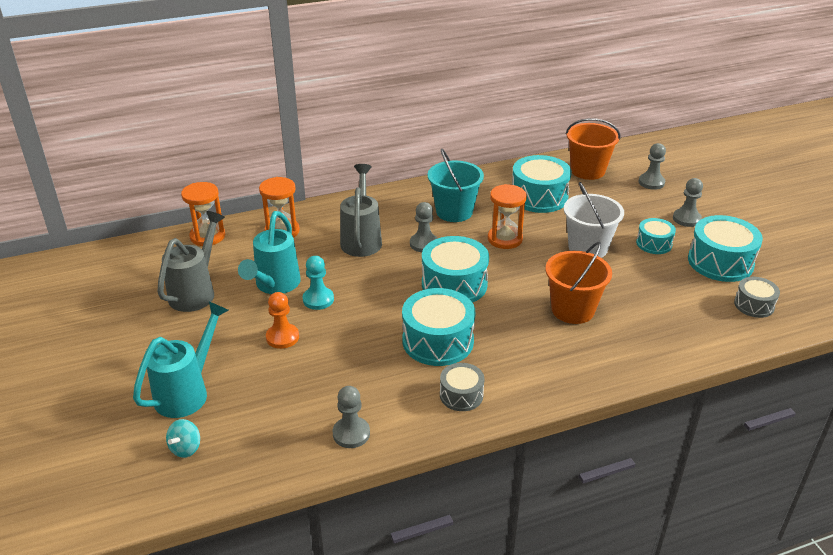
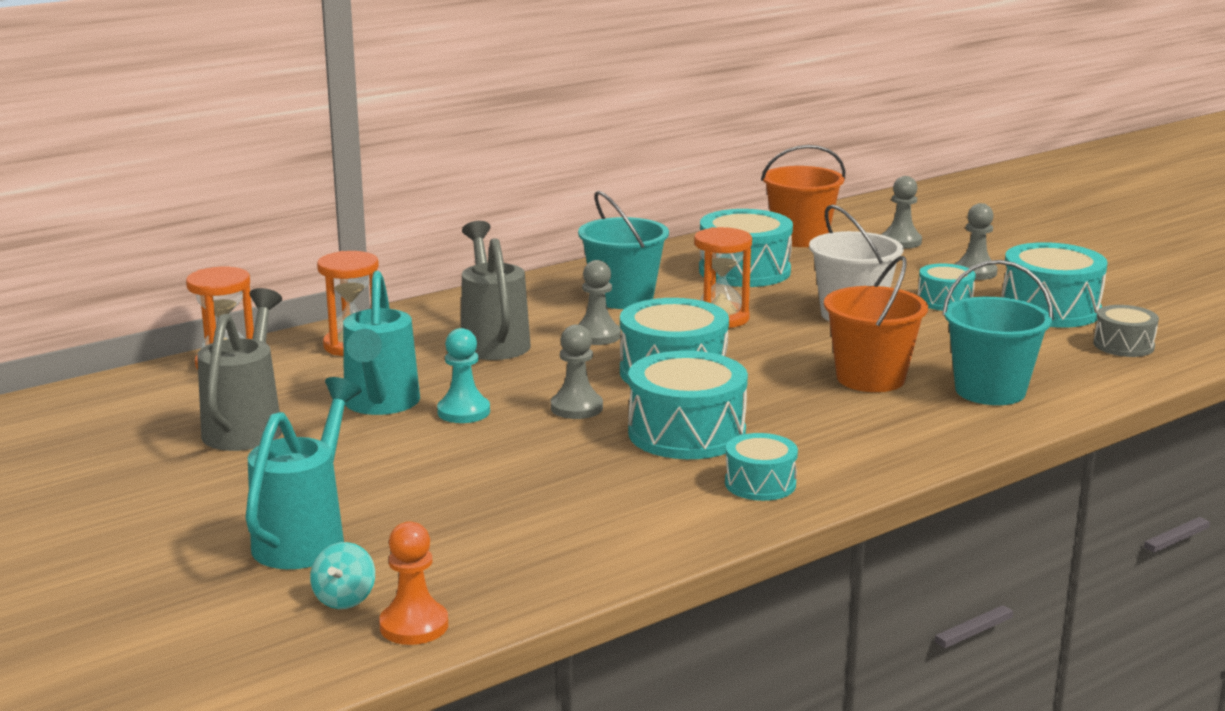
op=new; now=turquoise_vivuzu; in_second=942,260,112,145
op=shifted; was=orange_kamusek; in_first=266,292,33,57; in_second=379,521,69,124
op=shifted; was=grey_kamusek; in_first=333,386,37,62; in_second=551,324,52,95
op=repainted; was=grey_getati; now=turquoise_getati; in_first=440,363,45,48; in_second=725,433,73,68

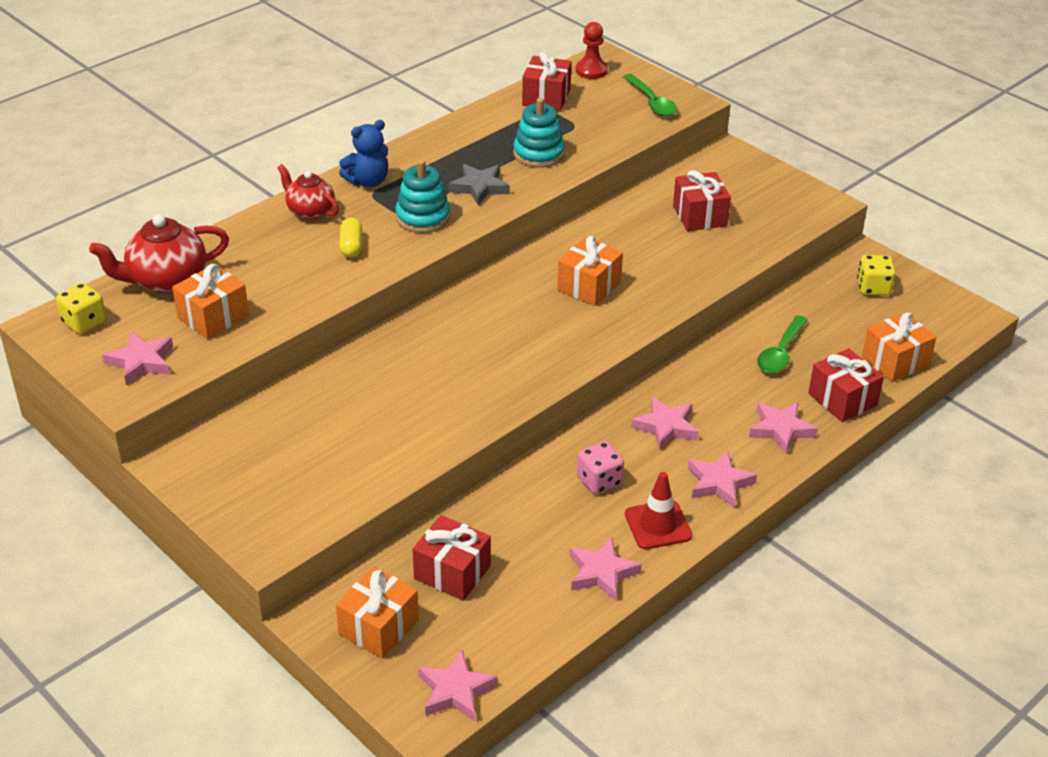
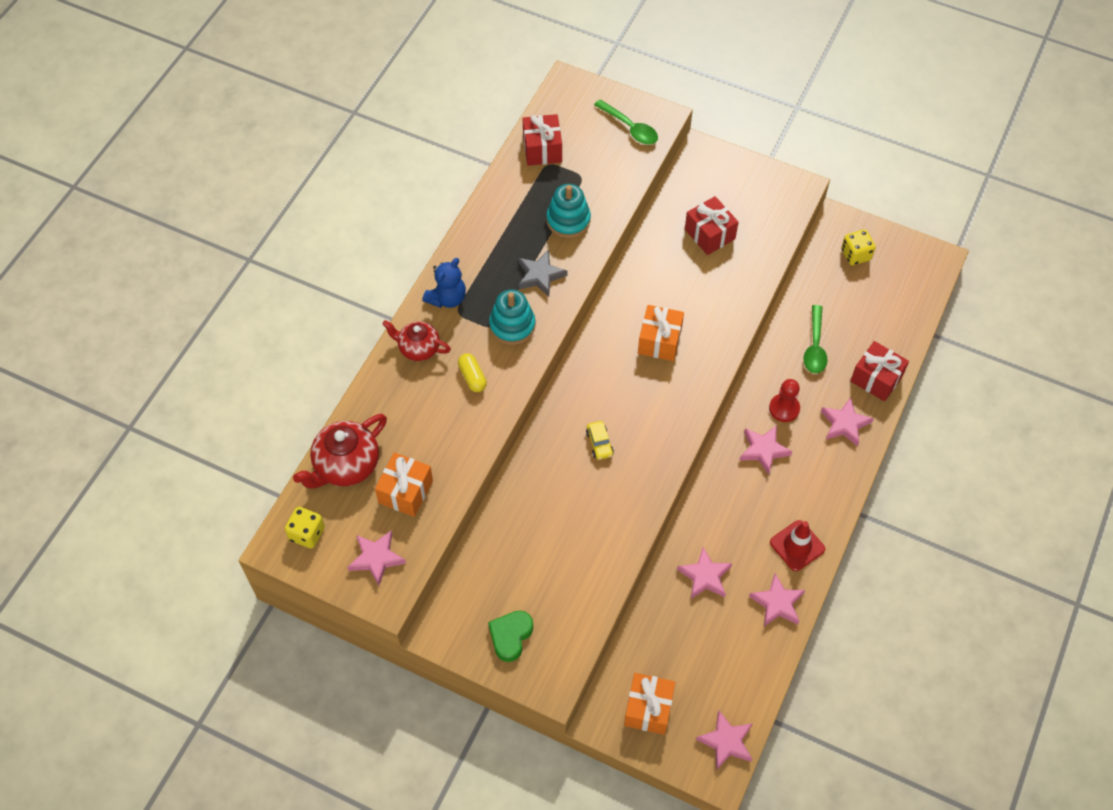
op=gone; was=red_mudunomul; in_first=413,515,78,86
op=gone; was=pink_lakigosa; in_first=577,441,47,53
op=gone; was=orange_mudunomul; in_first=862,312,75,70
op=new; now=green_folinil; in_second=488,610,45,52
op=new; now=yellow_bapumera; in_second=586,421,28,39
op=shifted; was=red_kamusek; in_first=576,22,32,57; in_second=769,379,31,43
op=shifted; was=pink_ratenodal; in_first=688,451,69,57; in_second=677,547,55,52

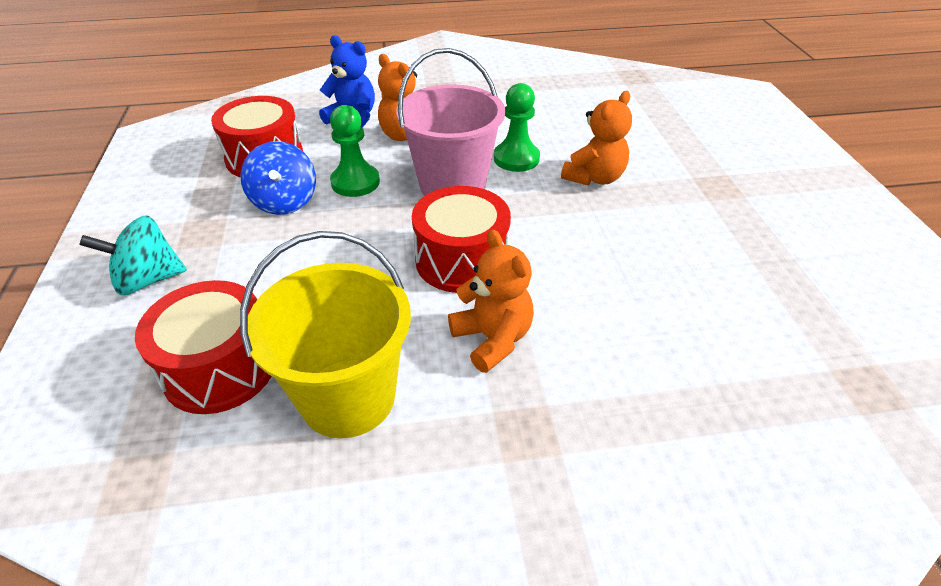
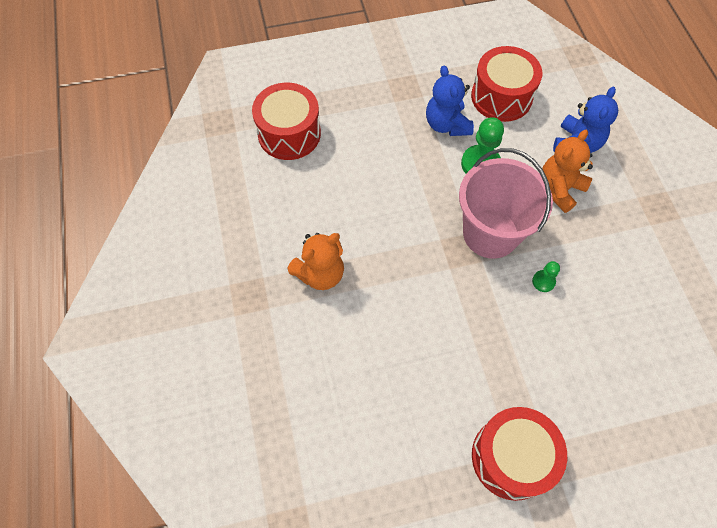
op=gone; was=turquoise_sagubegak; in_first=79,215,108,80
op=gone; was=yellow_vivuzu; in_first=240,231,171,207
op=gone; was=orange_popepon; in_first=561,91,71,95
op=shifted; was=red_getati; in_first=412,186,99,107; in_second=472,407,95,94
op=swapped; was=blue_sagubegak; now=blue_popepon; in_first=240,141,76,74; in_second=426,65,48,71
op=scaled; was=green_kamusek; in_first=494,83,46,89; in_second=532,261,28,31; ratio=0.53

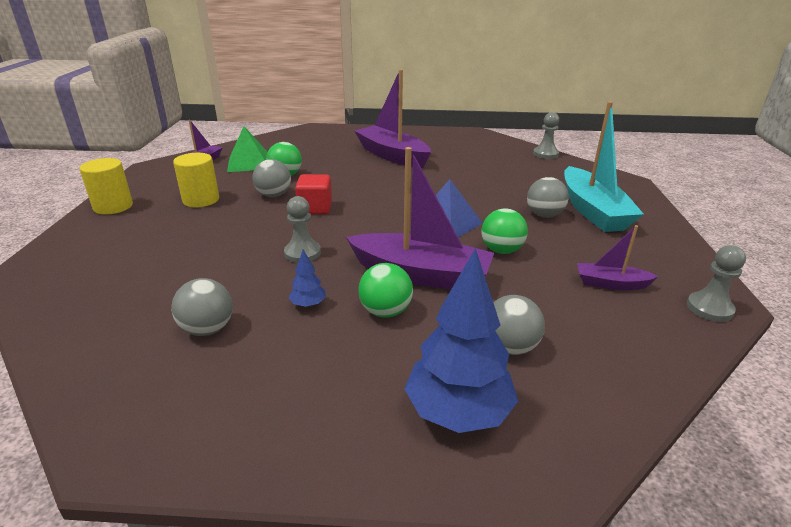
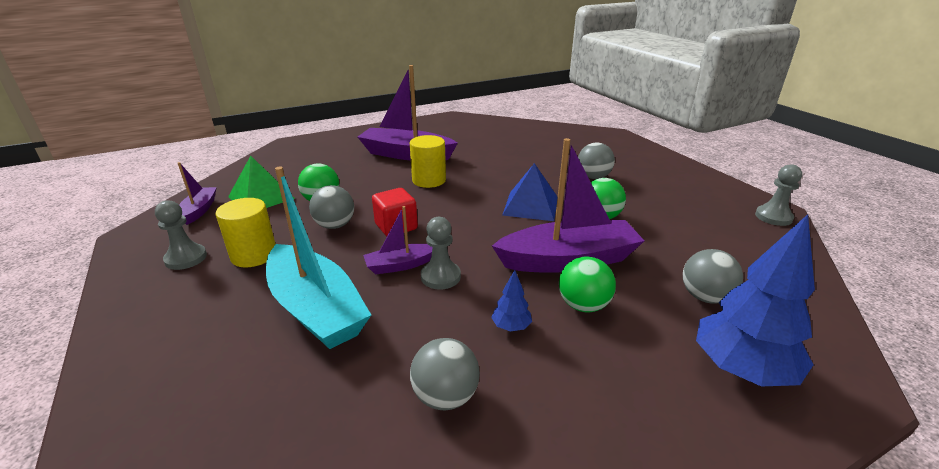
op=shifted; was=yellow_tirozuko; in_first=80,158,53,57; in_second=410,135,36,53
op=shifted; was=grey_kamusek; in_first=533,112,26,47; in_second=155,200,52,70
op=shifted; was=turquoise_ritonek; in_first=564,101,80,131; in_second=266,166,105,183
op=shifted; was=purple_ritonek; in_first=577,225,82,65; in_second=363,206,69,69

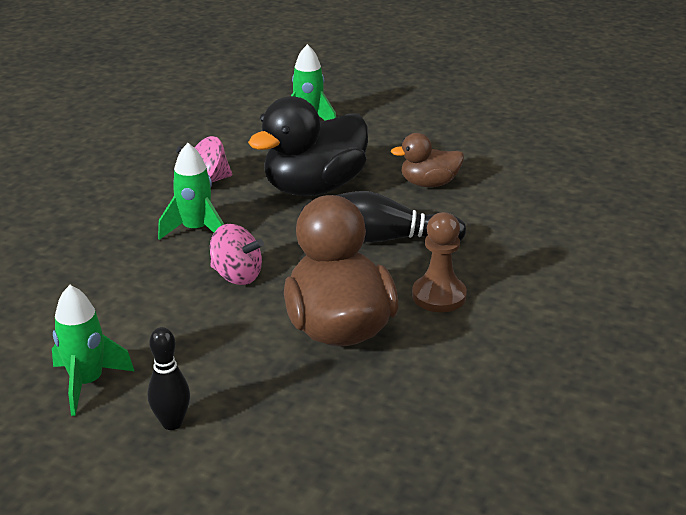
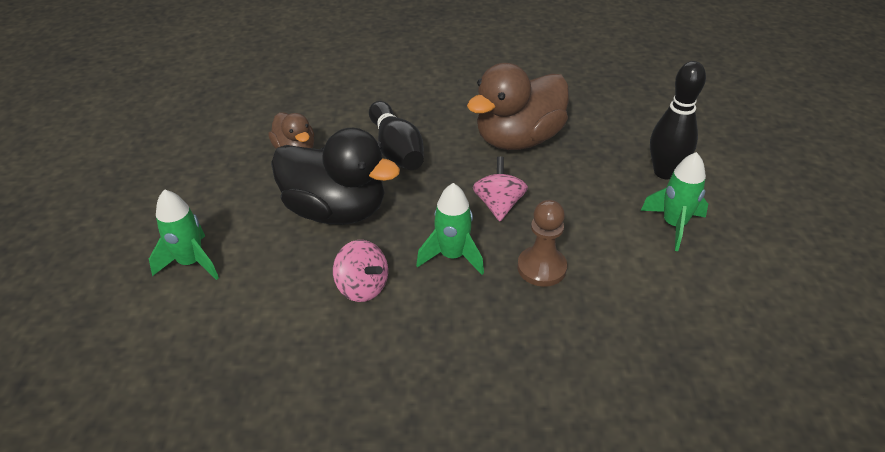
op=shifted; was=brown_kamusek; in_first=412,212,55,100; in_second=517,200,50,87
op=scaled; was=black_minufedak; in_first=148,327,42,103; in_second=650,61,56,118; ratio=1.57

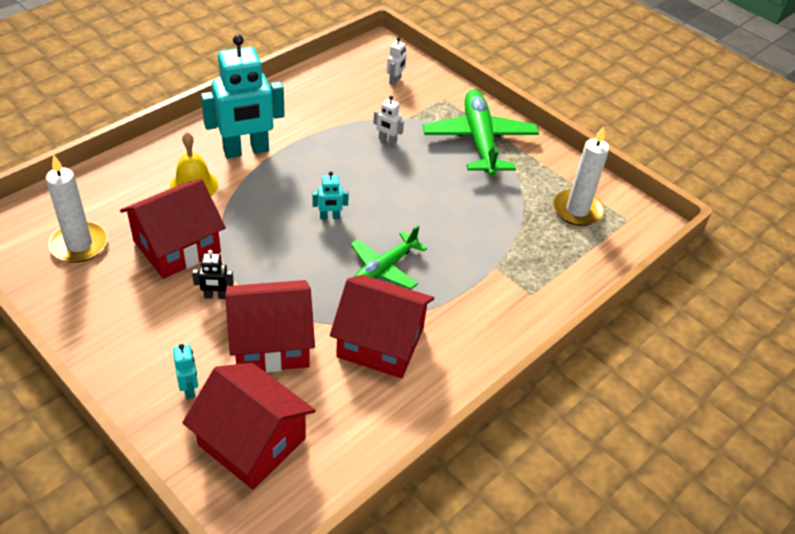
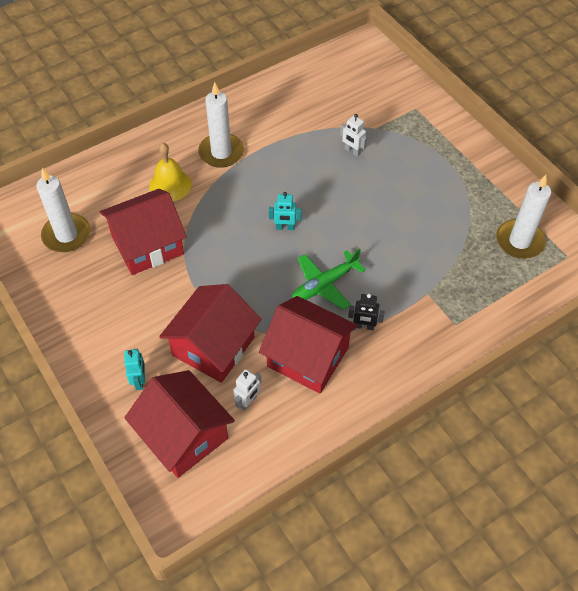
op=gone; was=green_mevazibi; in_first=423,89,116,87
op=shifted; was=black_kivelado; in_first=192,250,42,49; in_second=348,294,37,36
op=shifted; was=white_kivelado; in_first=387,37,20,49; in_second=233,369,29,42
op=swapped; was=turquoise_kivelado; now=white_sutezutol; in_first=201,34,84,125; in_second=198,82,46,86
op=rotated; was=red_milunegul; in_first=225,280,90,92; in_second=159,284,103,99; clockwise=-60

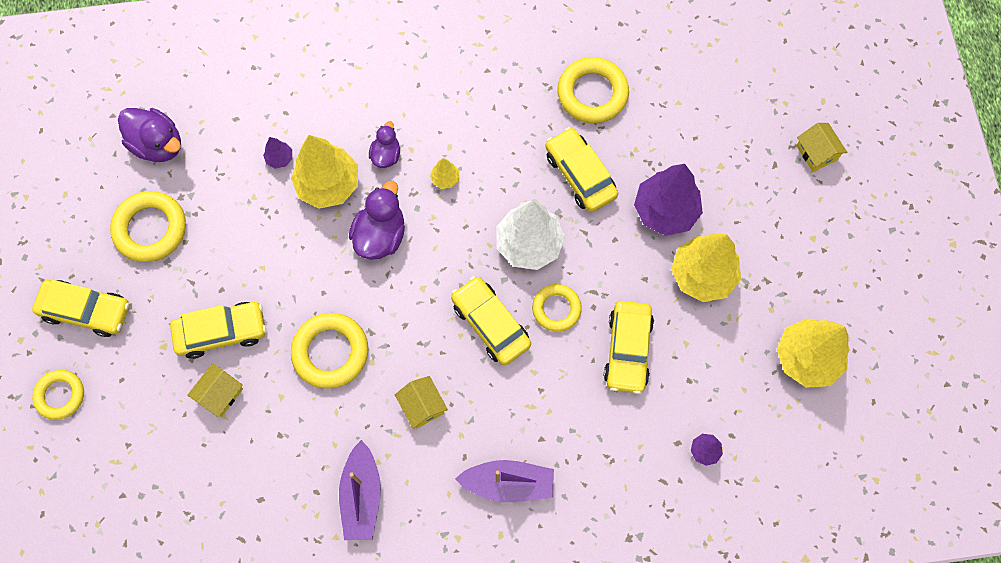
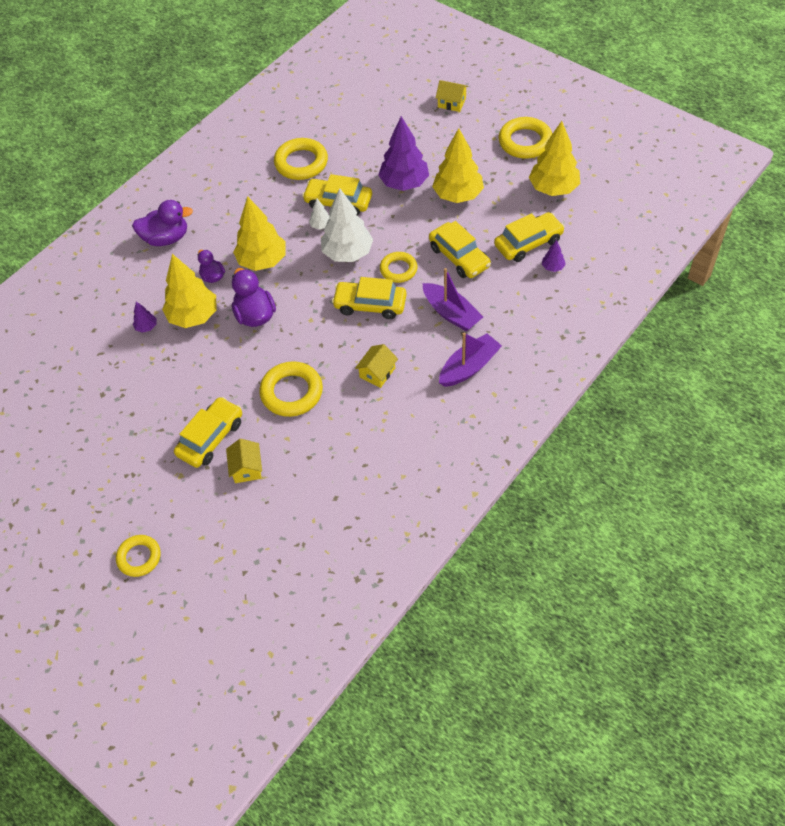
op=new; now=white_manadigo; in_second=309,199,21,30
op=shifted; was=yellow_bapumera; in_first=32,280,97,57; in_second=494,212,71,50
op=shifted; was=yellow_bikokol; in_first=110,191,76,71; in_second=499,117,53,42
op=shifted; was=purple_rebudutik; in_first=118,108,63,54; in_second=132,200,61,46
op=shifted; was=purple_ritonek; in_first=339,440,42,100; in_second=423,268,60,63
op=rotated; was=yellow_milunegul; in_first=395,376,53,53; in_second=355,344,43,44; clockwise=-75
op=scaled; was=yellow_manadigo; in_first=430,158,29,31; in_second=233,196,53,75; ratio=2.27

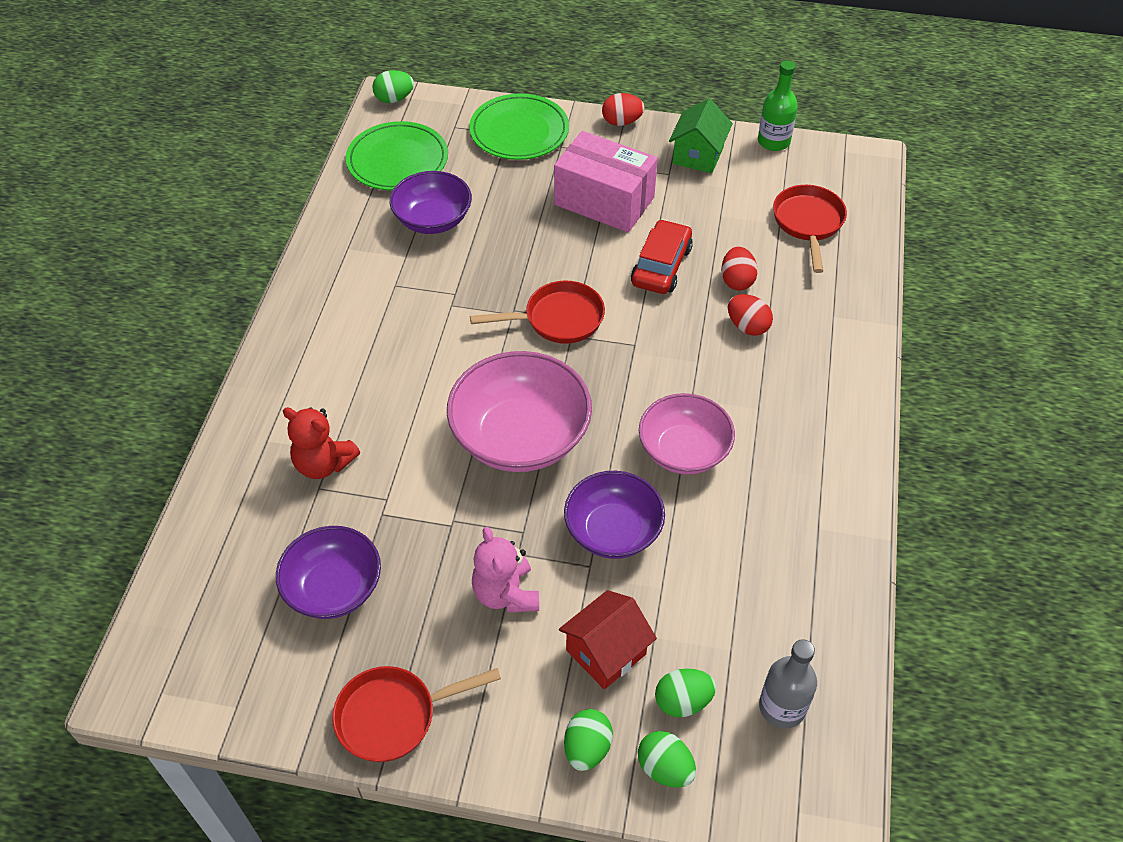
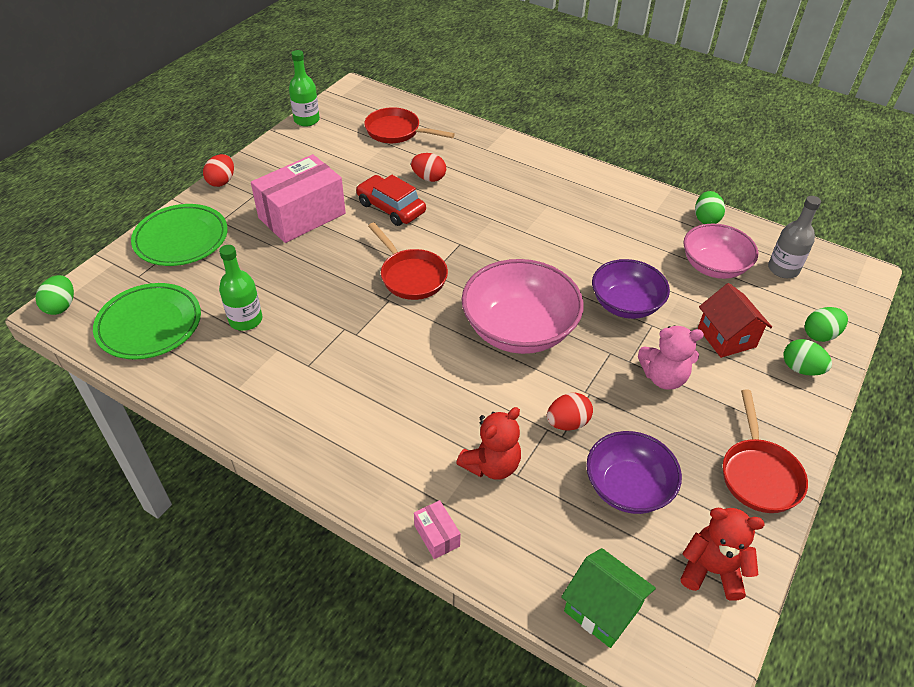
op=new; now=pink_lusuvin; in_second=414,500,47,59
op=new; now=red_popepon; in_second=681,508,84,93
op=shifted; was=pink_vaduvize; in_first=639,393,96,81; in_second=683,223,75,56
op=shifted; was=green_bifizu; in_first=655,668,61,49; in_second=695,191,30,33
op=shifted; was=green_milunegul; in_first=669,98,64,75; in_second=561,548,95,100
op=shifted; was=red_bifizu; in_first=728,294,45,42; in_second=547,393,46,38
op=swapped; was=purple_vaduvize; now=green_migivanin; in_first=390,171,82,63; in_second=219,245,44,86
op=rotated; was=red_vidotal; in_first=470,281,135,63; in_second=368,222,80,78; clockwise=135

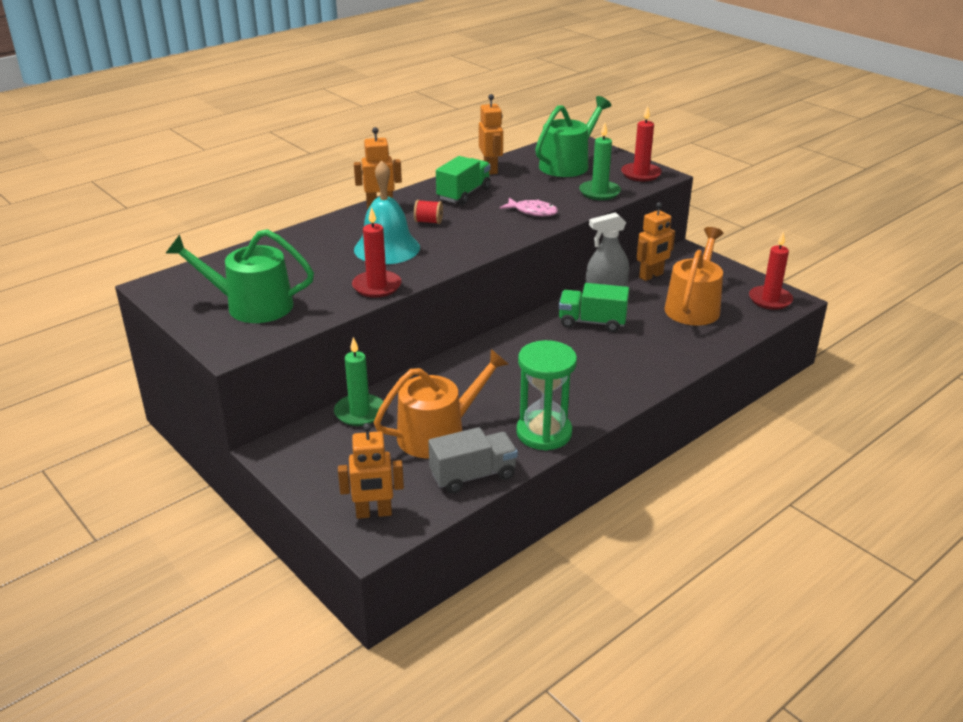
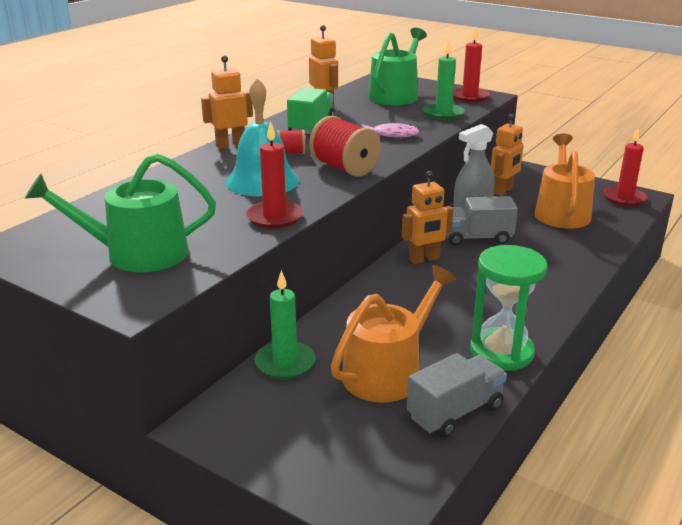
op=new; now=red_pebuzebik; in_second=309,116,72,61
op=shifted; was=orange_kivelado; in_first=338,423,66,96; in_second=402,171,51,93
op=repainted; was=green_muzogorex; now=grey_muzogorex; in_first=559,283,70,49; in_second=446,196,72,50

